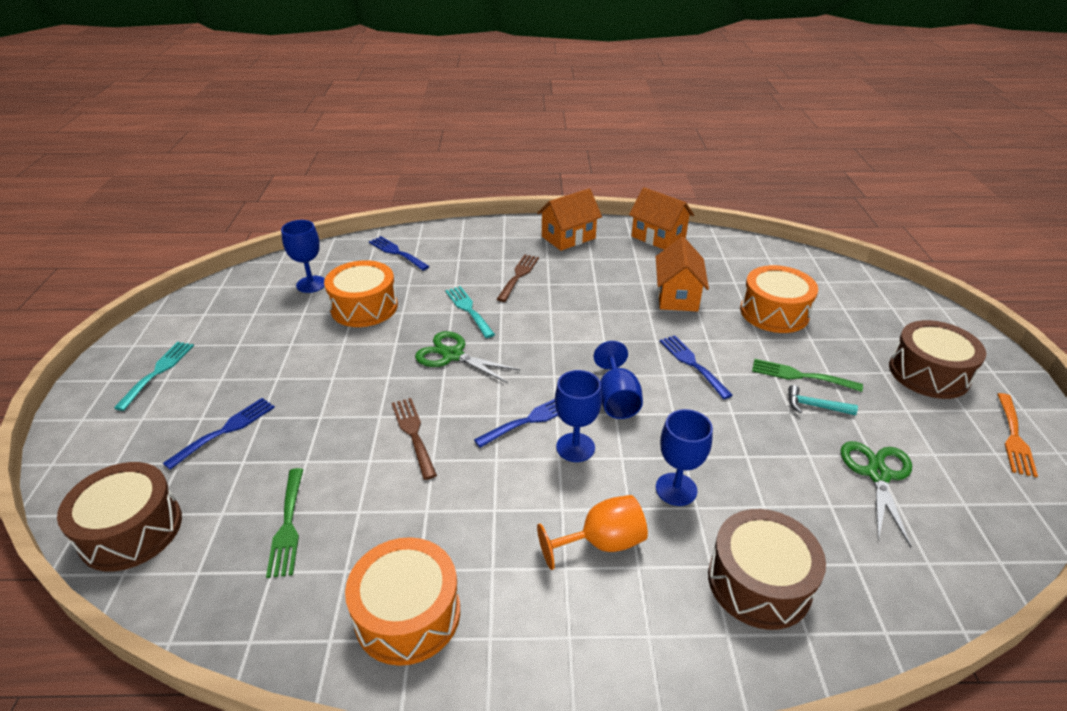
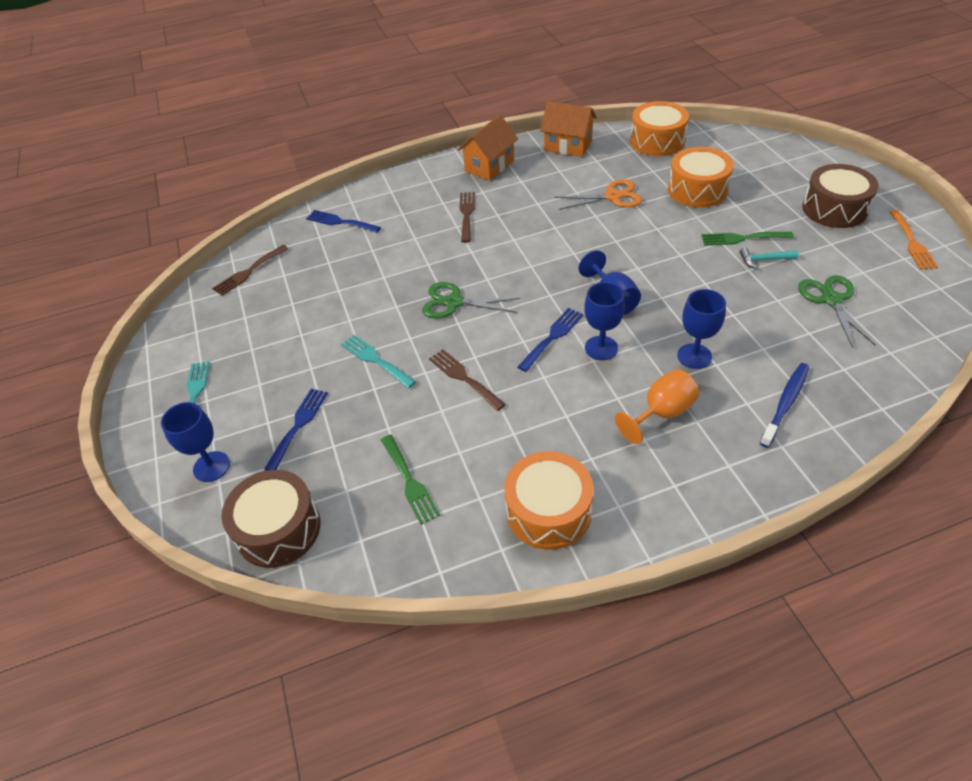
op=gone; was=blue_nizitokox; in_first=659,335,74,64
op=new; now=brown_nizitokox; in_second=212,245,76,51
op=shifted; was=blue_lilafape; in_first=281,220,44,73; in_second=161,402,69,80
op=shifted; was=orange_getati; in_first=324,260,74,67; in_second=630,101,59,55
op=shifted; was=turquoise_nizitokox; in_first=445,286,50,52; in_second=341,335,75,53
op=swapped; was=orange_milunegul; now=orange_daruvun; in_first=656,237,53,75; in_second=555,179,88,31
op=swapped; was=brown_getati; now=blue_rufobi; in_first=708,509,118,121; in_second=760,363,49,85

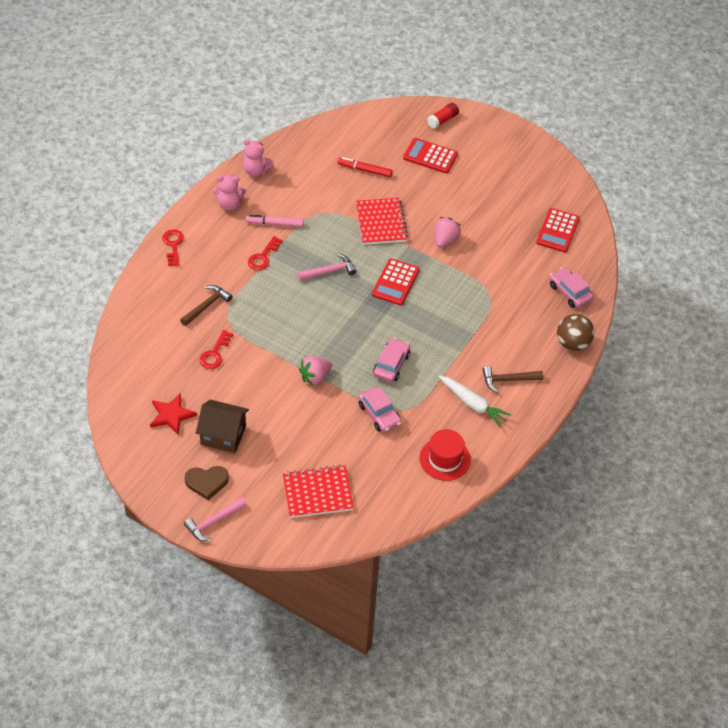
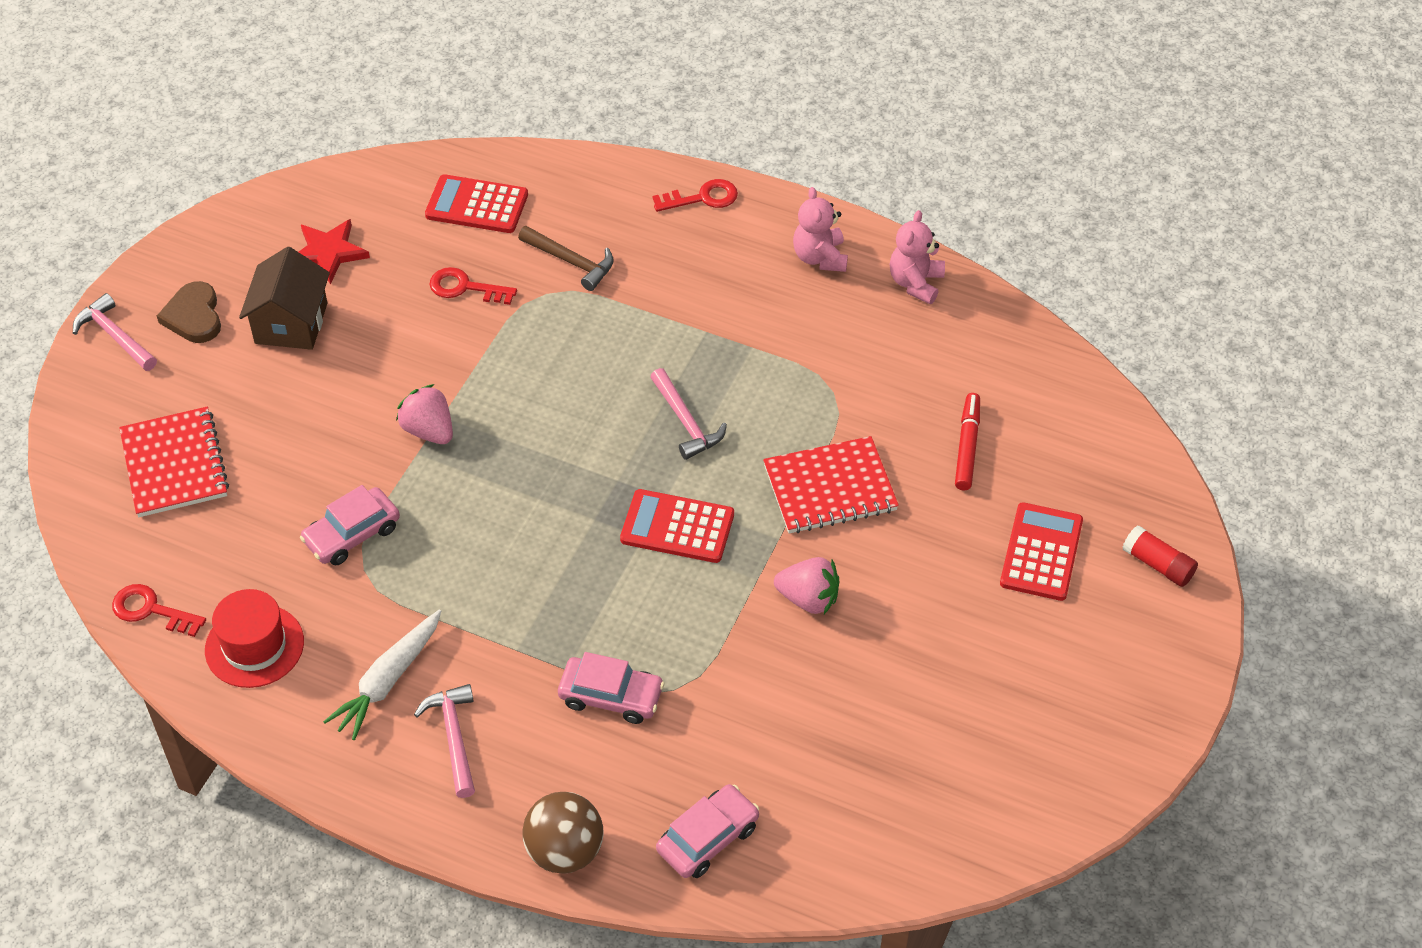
op=gone; was=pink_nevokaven; in_first=245,215,59,12
op=shifted; was=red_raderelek; in_first=248,236,35,34; in_second=112,584,94,53
op=shifted; was=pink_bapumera; in_first=373,338,37,44; in_second=558,652,107,72
op=shifted; was=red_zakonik; in_first=536,208,44,44; in_second=425,174,103,59
op=repainted; was=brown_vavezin; now=pink_vavezin; in_first=482,366,61,26; in_second=414,684,61,114

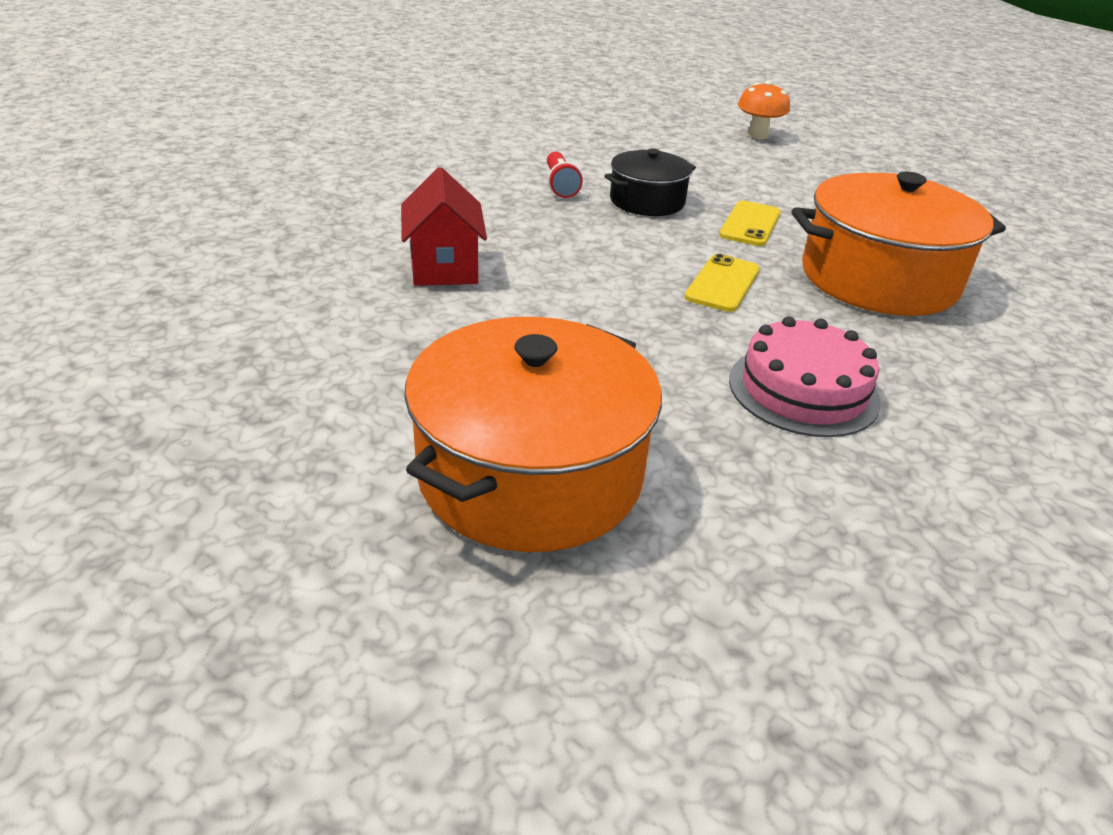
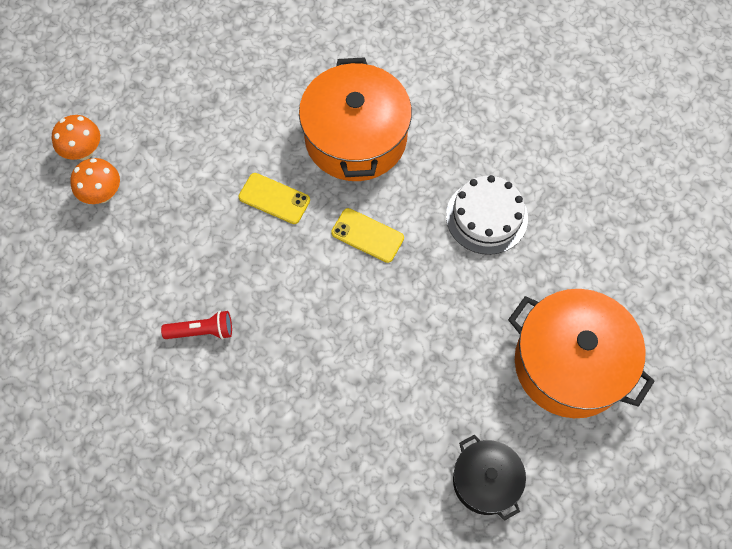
op=gone; was=red_milunegul; in_first=401,167,86,119
op=new; now=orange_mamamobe; in_second=70,158,50,46
op=shifted; was=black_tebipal; in_first=604,149,92,67; in_second=453,434,73,87
op=repainted; was=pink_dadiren; now=white_dadiren; in_first=729,316,152,121; in_second=446,175,82,80

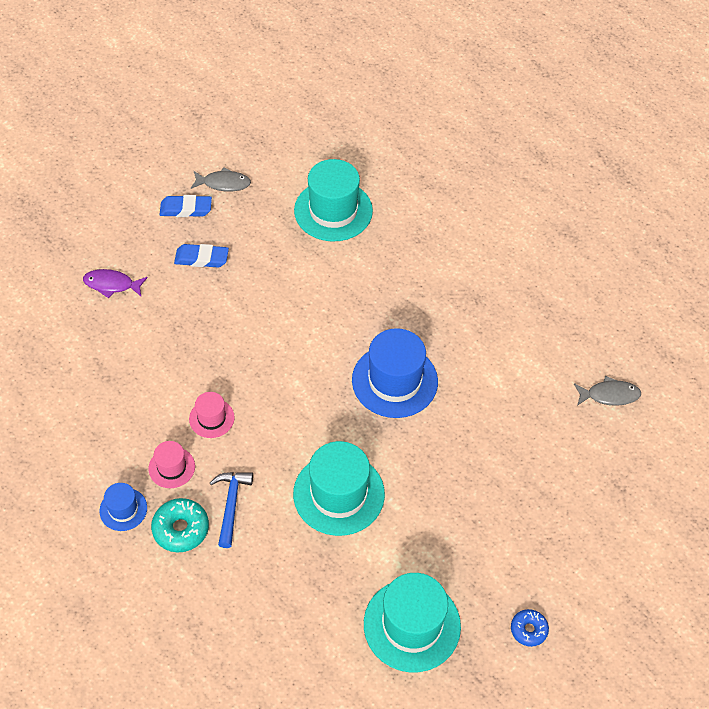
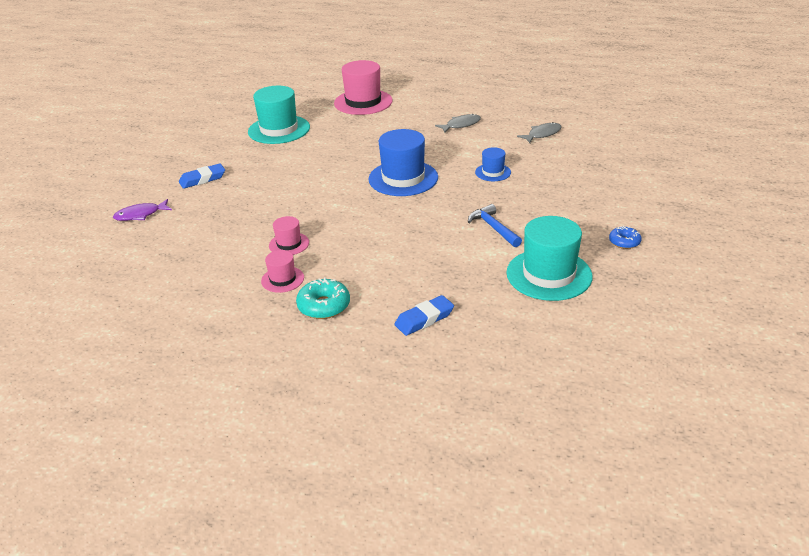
op=gone; was=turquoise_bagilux; in_first=293,441,92,95
op=new; now=pink_bagilux; in_second=334,60,59,55
op=shifted; was=blue_bagilux; in_first=99,483,48,48; in_second=475,147,36,34
op=shifted; was=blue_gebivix; in_first=160,195,52,22; in_second=395,295,59,41
op=shifted; was=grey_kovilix; in_first=191,167,60,25; in_second=435,114,46,19
op=shifted; was=blue_vavezin; in_first=210,472,43,76; in_second=468,204,54,43

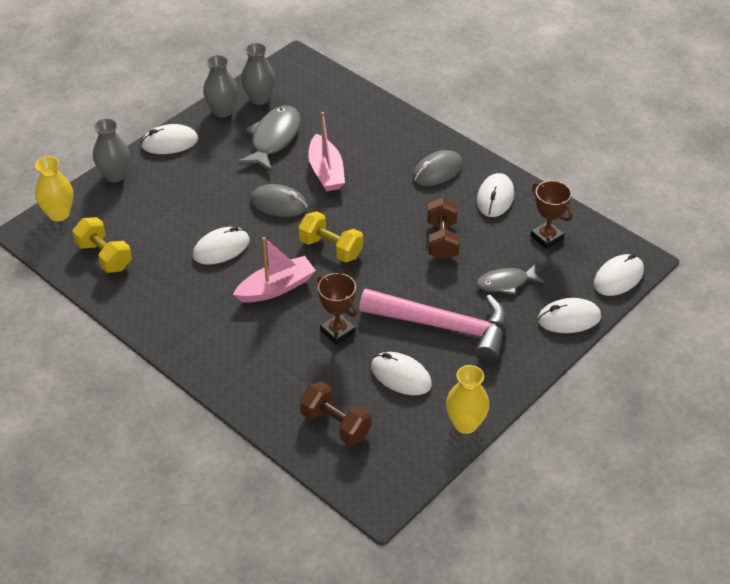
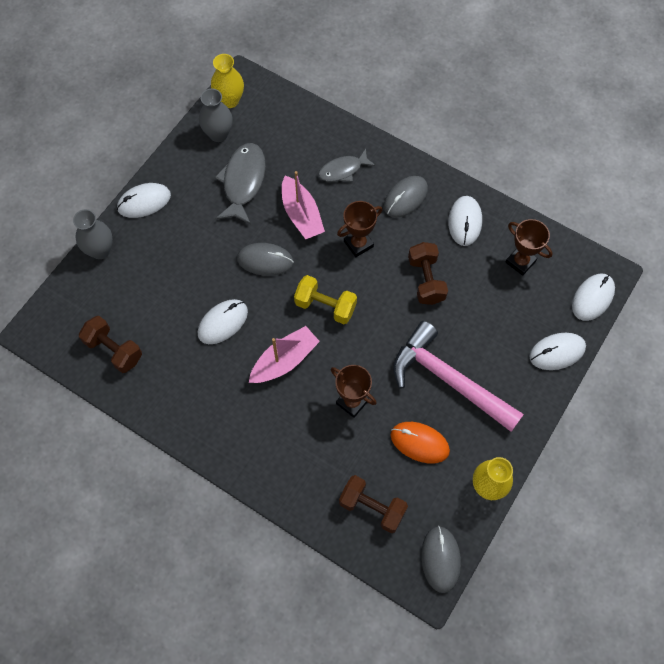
op=gone; was=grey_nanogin; in_first=203,55,35,62
op=new; now=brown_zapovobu; in_second=337,201,45,56
op=new; now=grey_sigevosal; in_second=421,526,40,67
op=shifted; was=yellow_nanogin; in_first=35,156,38,65; in_second=211,54,33,54
op=shifted; was=grey_kovilix; in_first=477,264,67,31; in_second=318,149,57,33
op=repainted; was=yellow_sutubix; now=brown_sutubix; in_first=72,217,60,56; in_second=79,316,63,57
op=repainted; was=white_sigevosal; now=orange_sigevosal; in_first=371,352,61,43; in_second=391,422,59,41
op=rotated; was=pink_vavezin; in_first=359,289,148,74; in_second=393,321,131,111; clockwise=-150

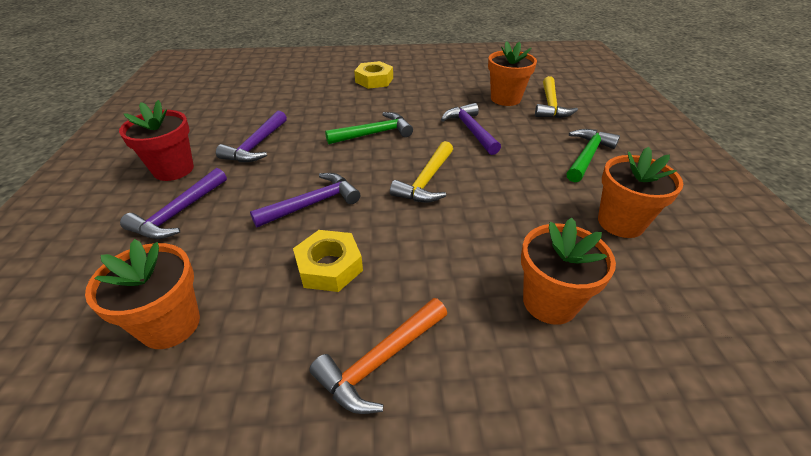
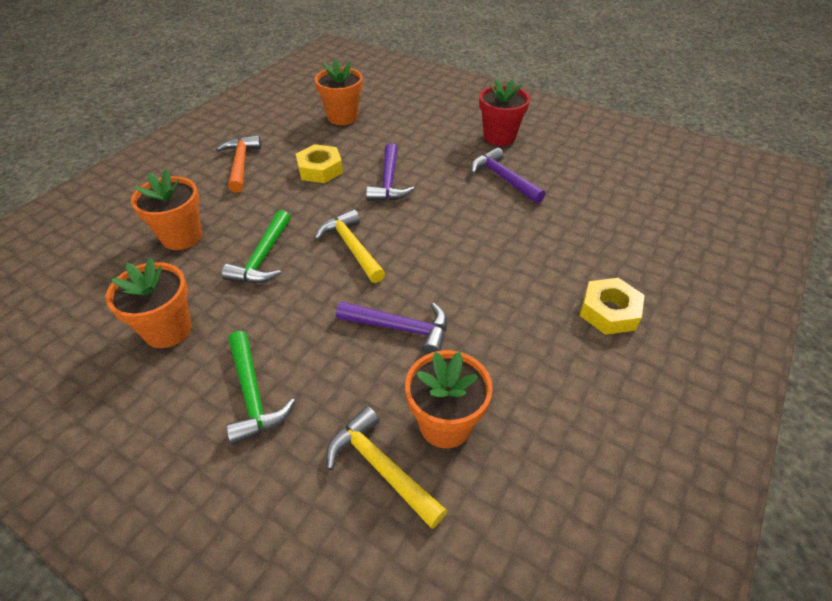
op=gone; was=purple_vavezin; in_first=120,168,107,71
op=shifted; was=green_vavezin; in_first=325,112,88,32; in_second=222,210,69,73

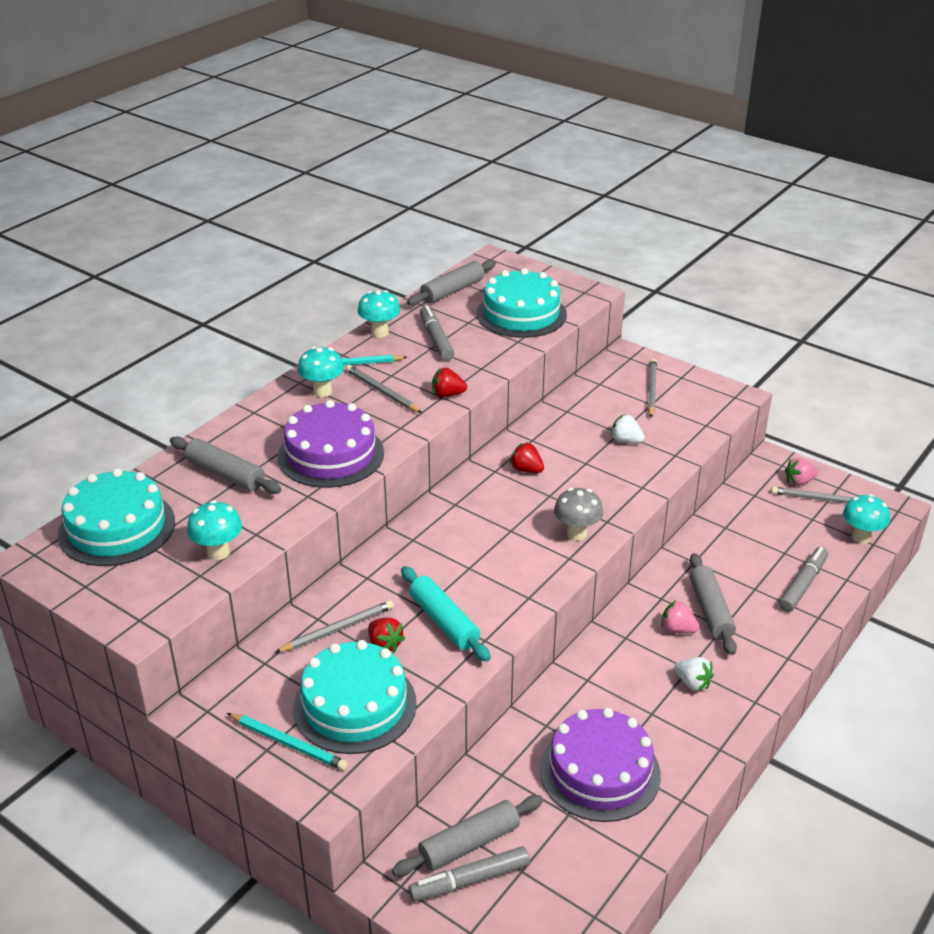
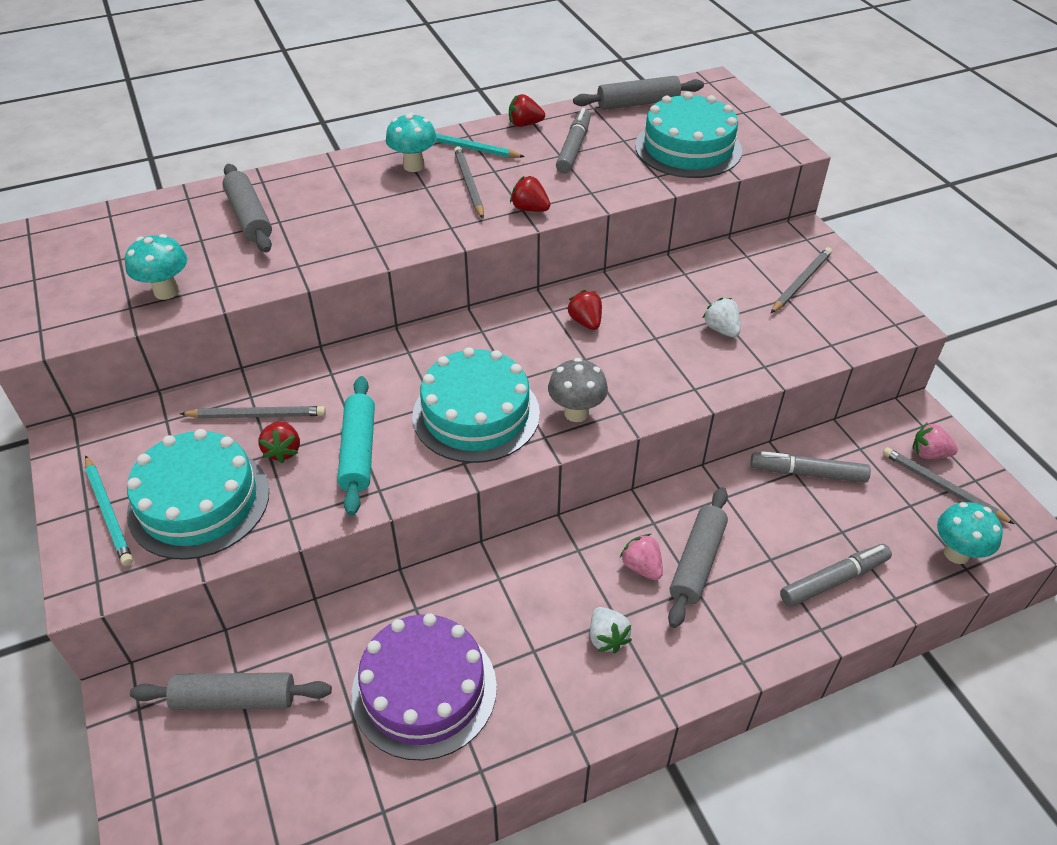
op=gone; was=purple_dadiren; in_first=278,400,106,88
op=shifted; was=turquoise_dadiren; in_first=58,468,117,98; in_second=413,347,127,116
op=shifted; was=grey_nevokaven; in_first=408,846,122,56; in_second=750,451,121,31
op=swapped; was=turquoise_mamamobe; now=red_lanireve; in_first=357,290,43,48; in_second=509,94,36,33

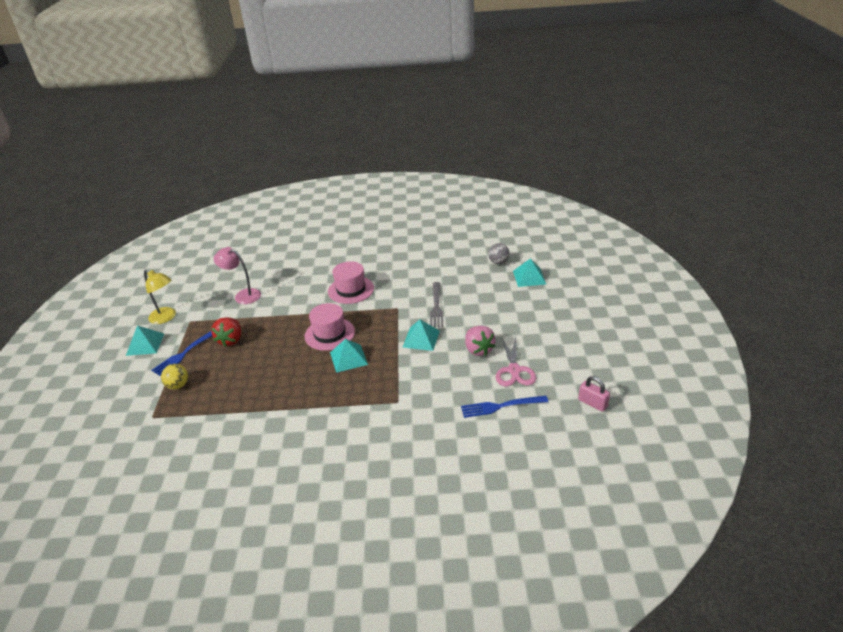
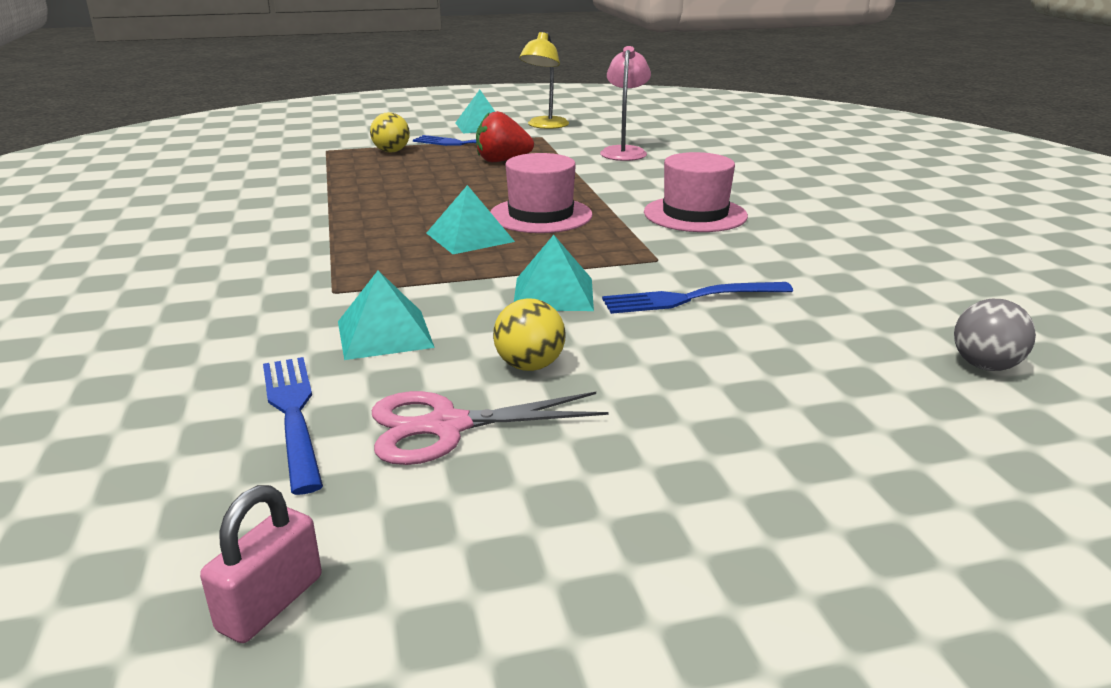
op=shifted; was=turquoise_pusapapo; in_first=513,258,33,29; in_second=338,270,97,90
op=swapped; was=pink_lanireve; now=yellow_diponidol; in_first=465,326,30,30; in_second=493,298,73,73
op=repainted; was=grey_nizitokox; now=blue_nizitokox; in_first=430,282,13,45; in_second=602,282,191,32

